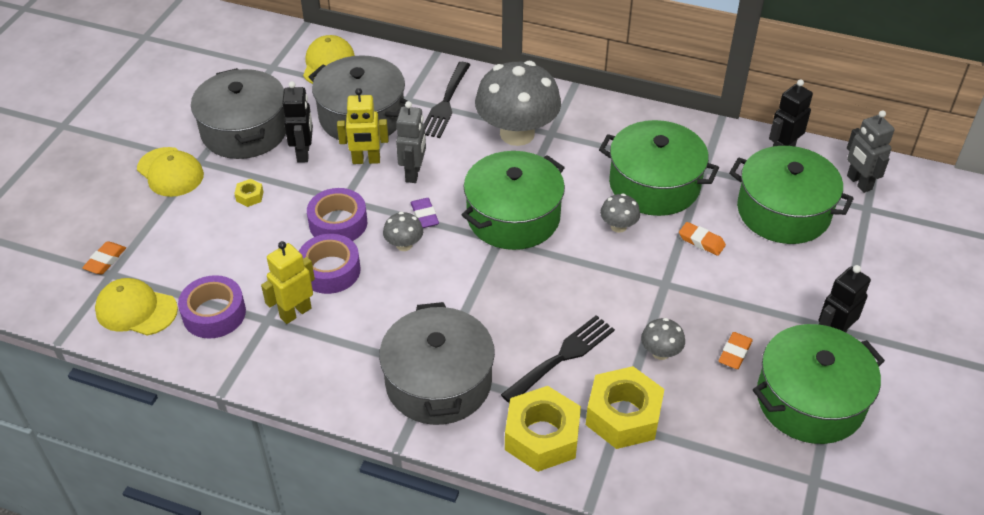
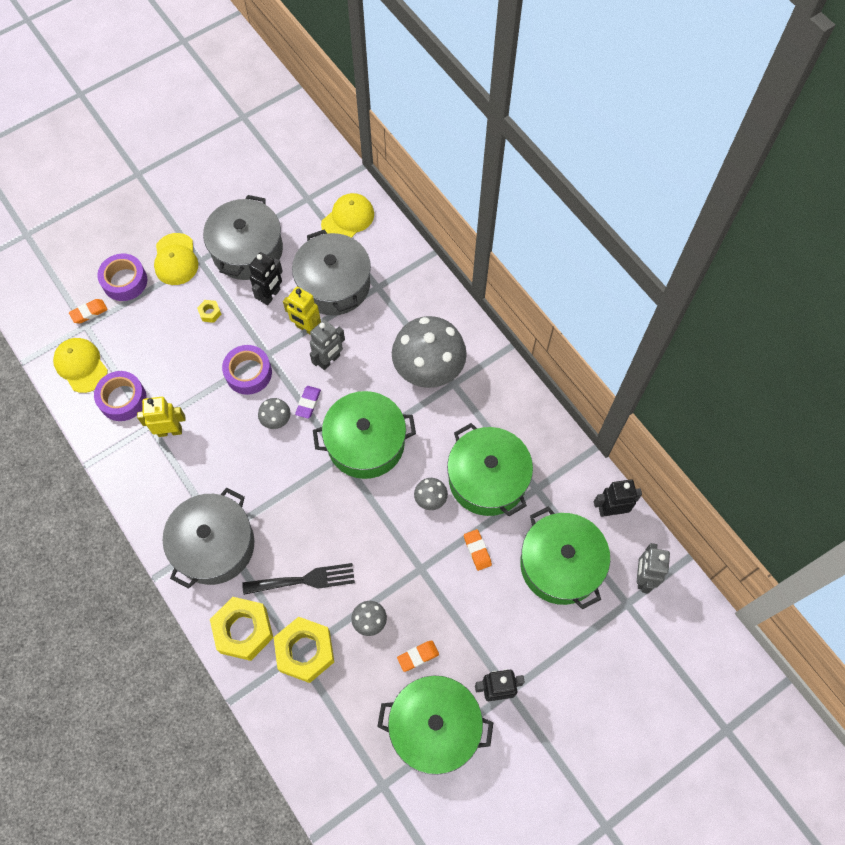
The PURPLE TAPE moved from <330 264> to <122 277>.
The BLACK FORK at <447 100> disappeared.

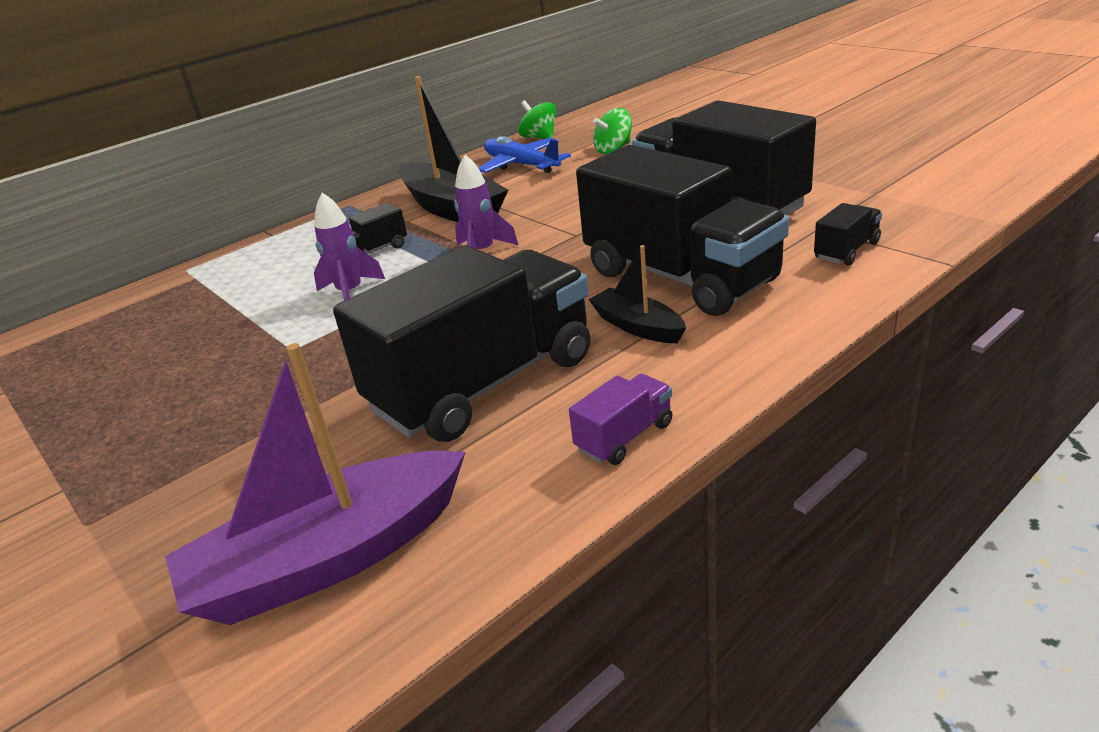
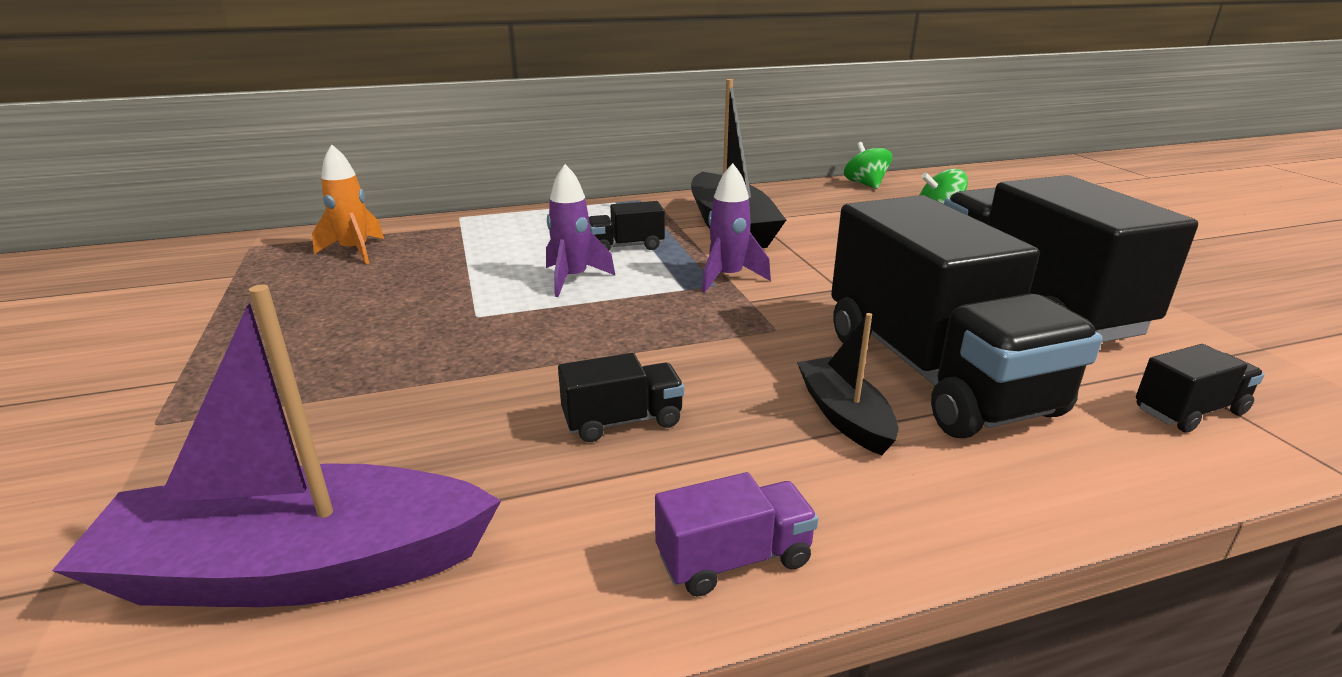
The BLACK TRUCK at <462 343> changed to 0.41 times the size.
The BLUE PLANE at <524 154> disappeared.
The ORANGE ROCKET at <348 204> appeared.

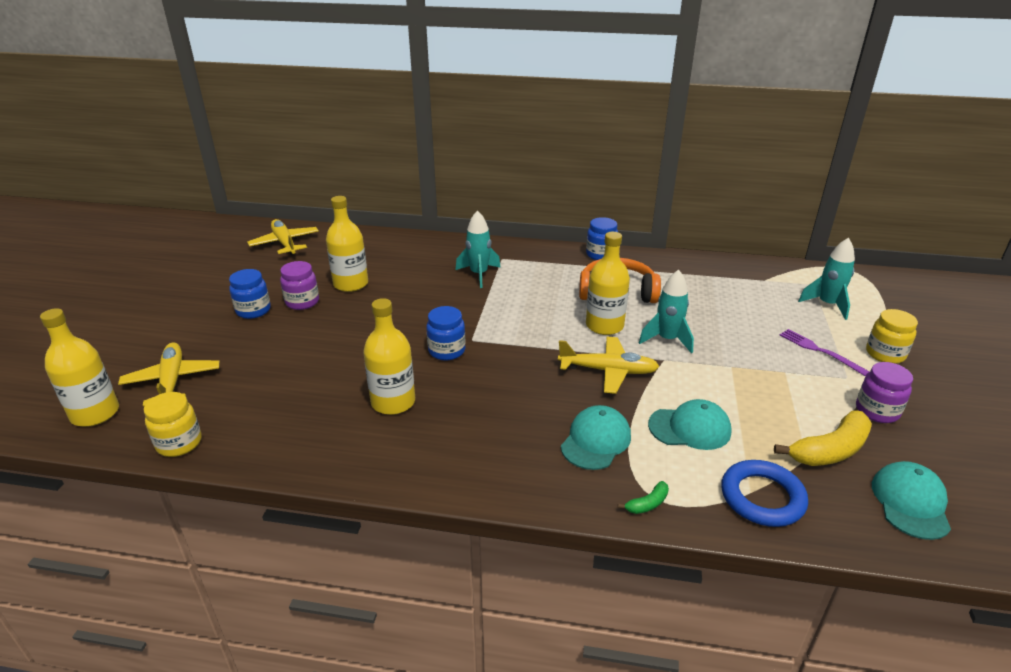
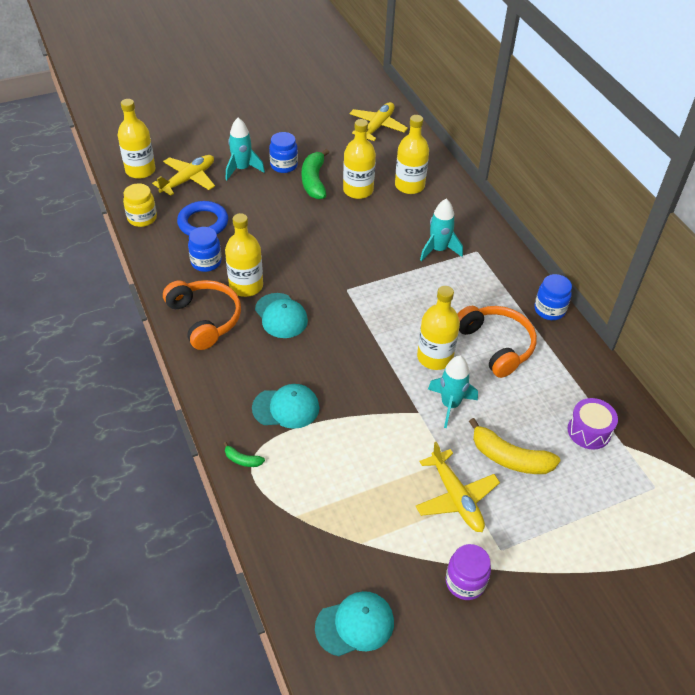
The PURPLE JAR at <299 285> was replaced by the GREEN BANANA at <315 174>.
The BLUE JAR moved from <446 333> to <205 249>.
The YELLOW PLANE moved from <609 365> to <458 487>.
The TURQUOISE CAP moved from <690 424> to <281 315>.
The BLUE RING moved from <764 493> to <202 218>.
The YELLOW BANANA moved from <823 438> to <514 446>.
The PURPLE FORK at <825 352> disappeared.
The TURQUOISE ROCKET moved from <826 279> to <245 149>.
The YELLOW JAR at <892 336> disappeared.
The ORANGE HEADPHONES at <202 315> appeared.
The YELLOW BOTTLE at <412 154> appeared.
The PURPLE DRUM at <592 424> appeared.

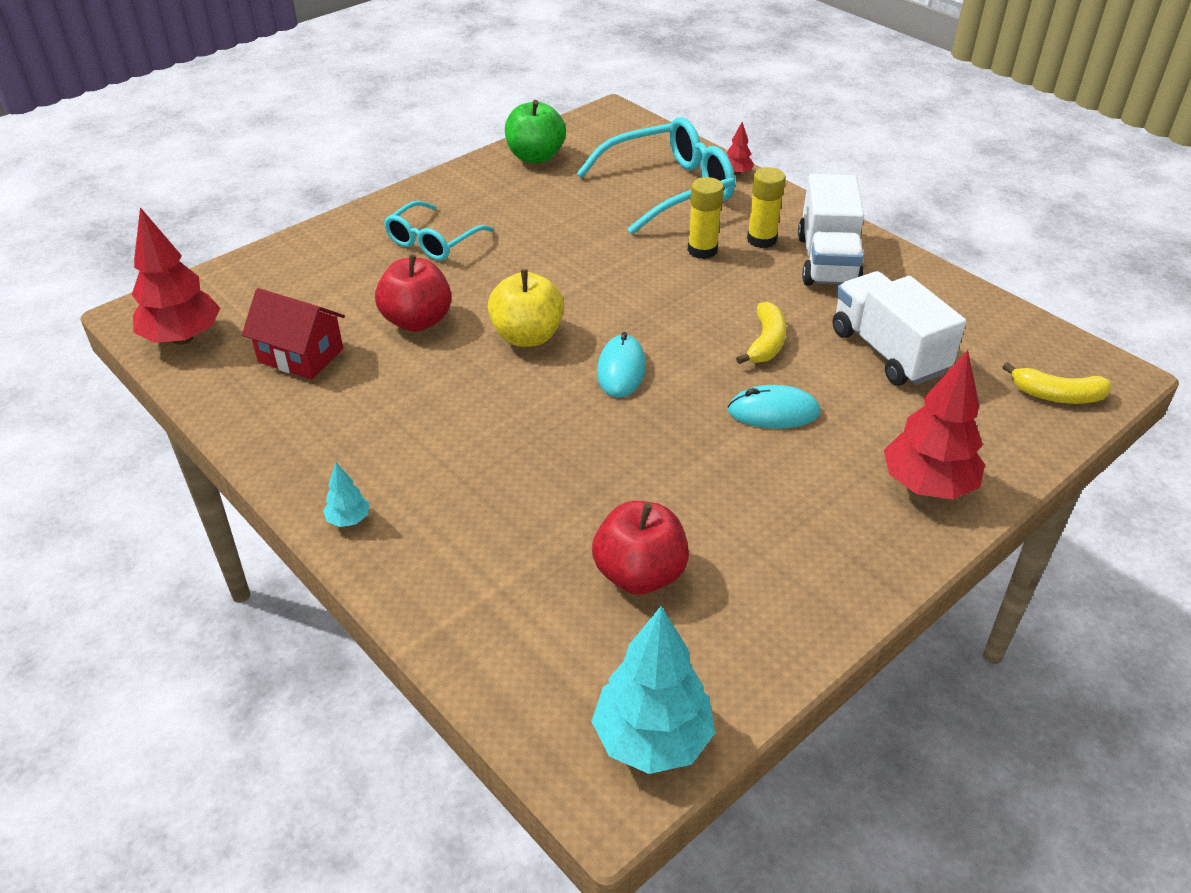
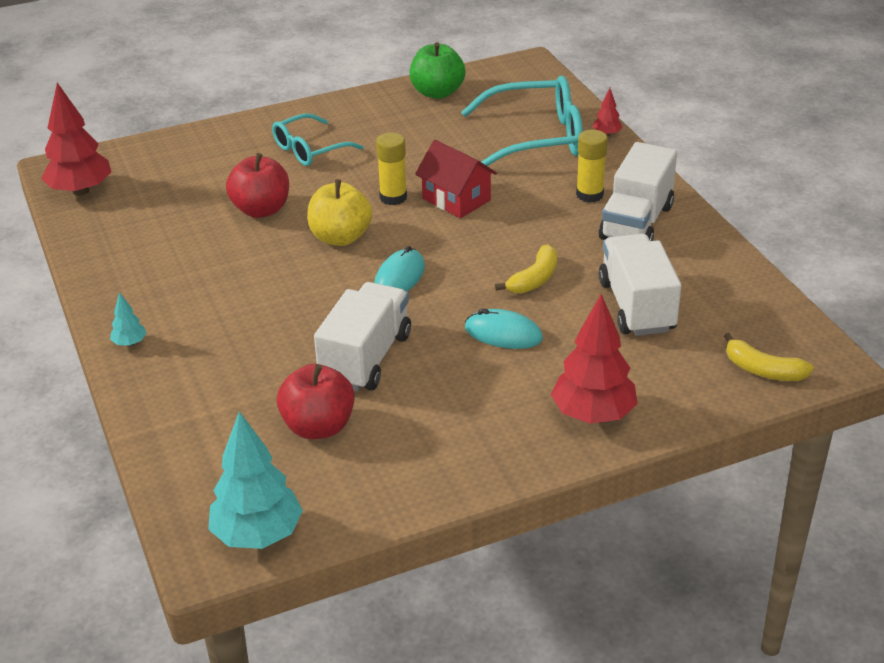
The RED HOUSE moved from <293 334> to <456 179>.
The YELLOW GLUE STICK moved from <705 218> to <391 168>.
The WHITE TRUCK at <362 336> appeared.

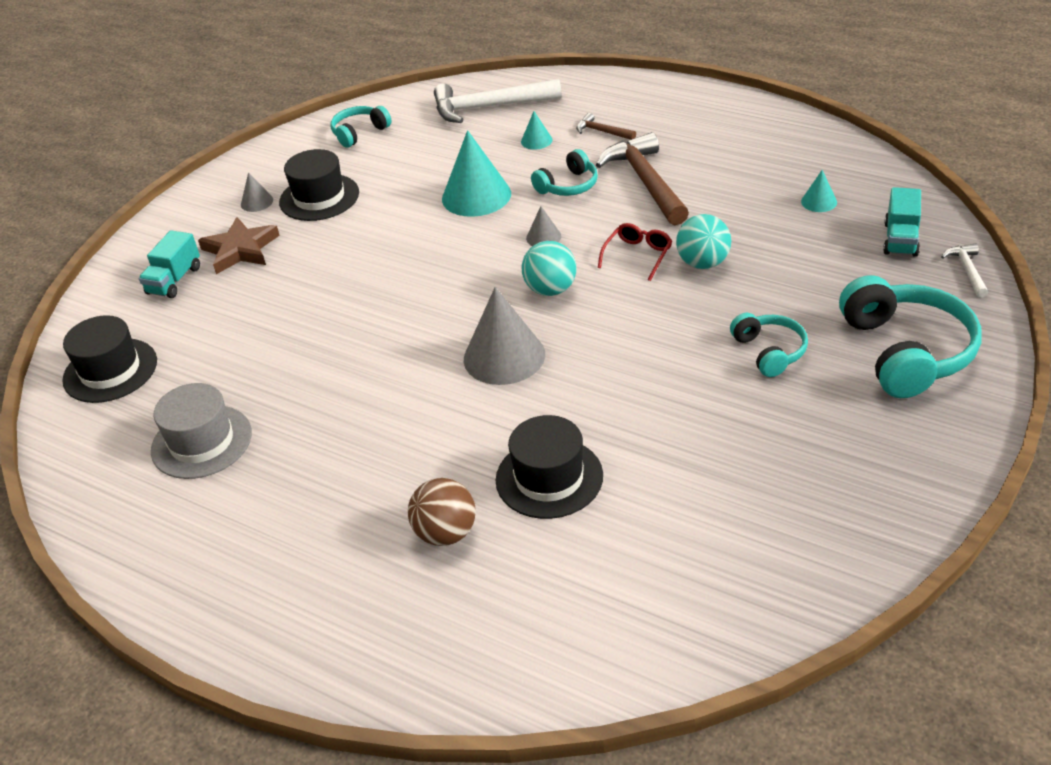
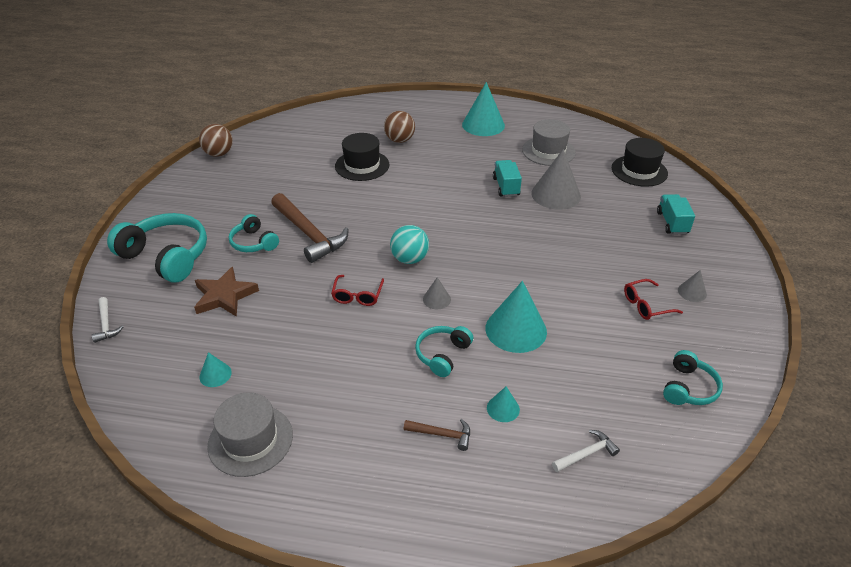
The BROWN STAR moved from <239 245> to <226 292>.
The BLACK HAT at <319 185> was replaced by the RED GLASSES at <653 299>.
The WHITE HAMMER at <498 101> changed to 0.47 times the size.
The GREY CONE moved from <504 336> to <556 179>.
The BROWN HAMMER moved from <642 178> to <310 228>.
The TURQUOISE BALL at <703 241> disappeared.
The TURQUOISE HEADPHONES at <910 336> turned 150 degrees clockwise.
The TURQUOISE TRUCK moved from <902 222> to <507 178>.
The BROWN BALL at <216 140> appeared.
The GREY HAT at <250 434> appeared.
The TURQUOISE CONE at <483 109> appeared.

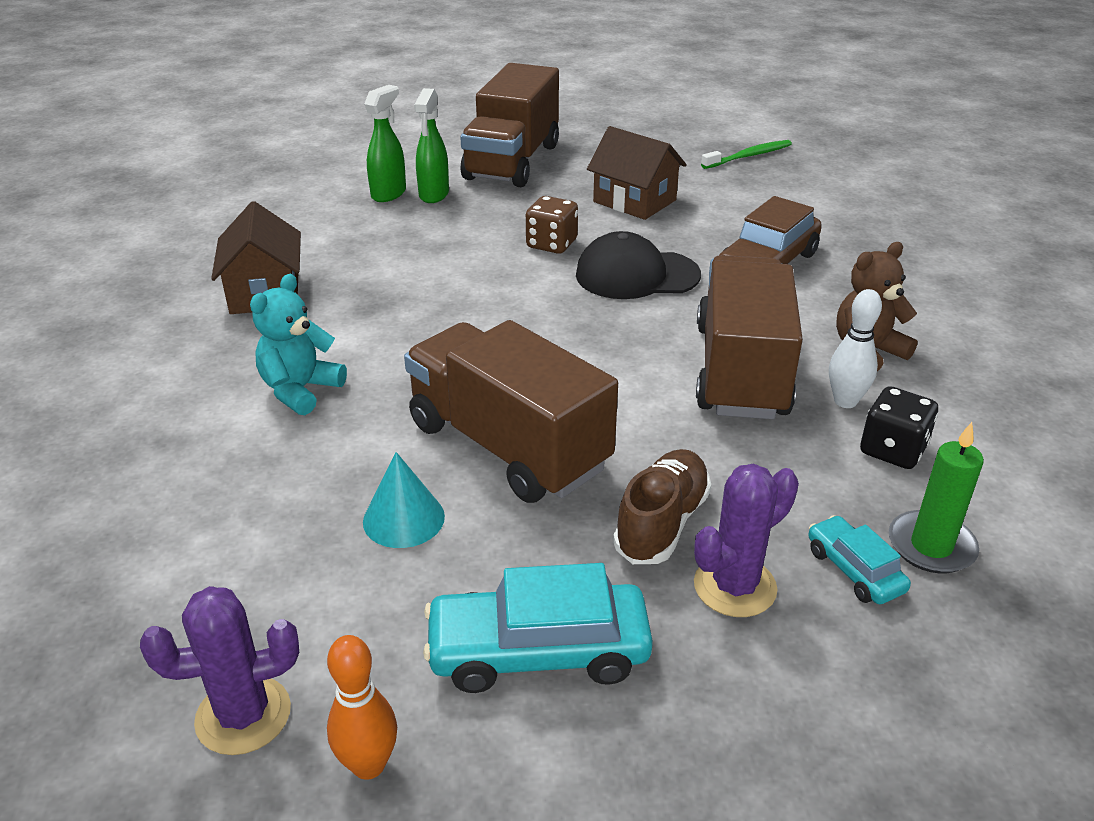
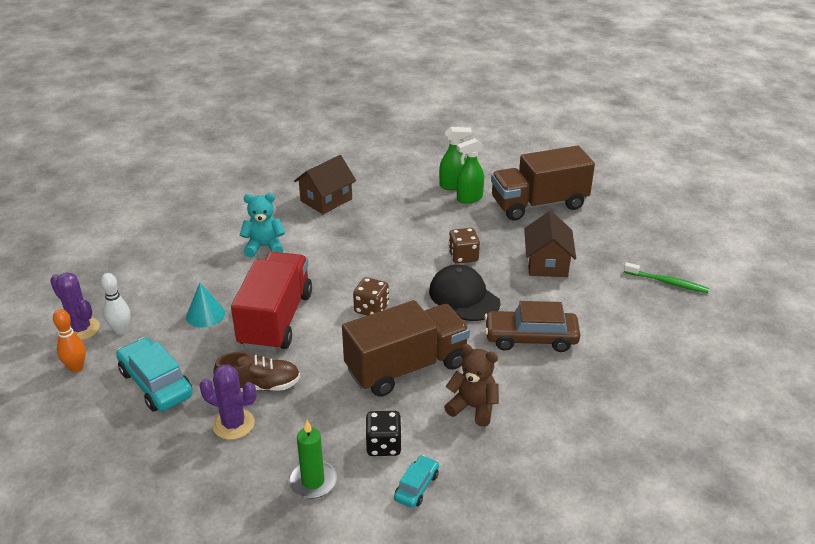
The BROWN TRUCK at <511 411> became the RED TRUCK at <271 302>.
The TURQUOISE CAR moved from <859 559> to <416 481>.
The WHITE BOWLING PIN moved from <855 348> to <115 304>.
The BROWN DICE at <371 296> appeared.

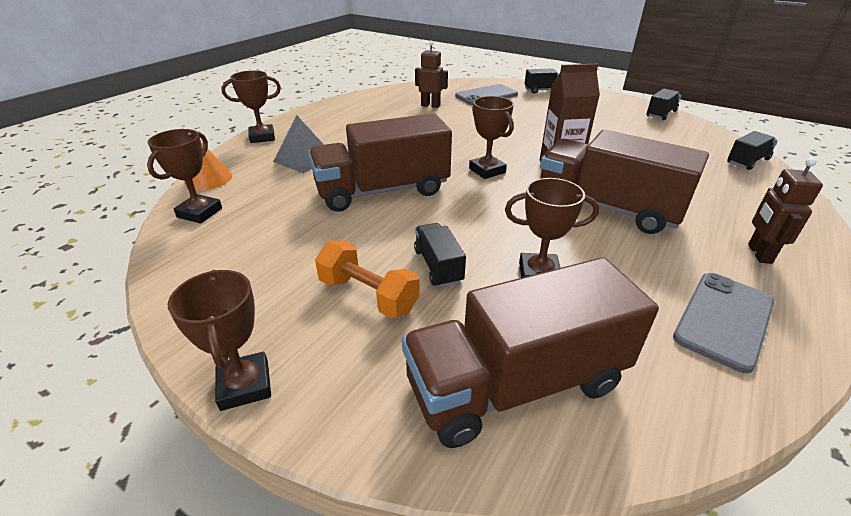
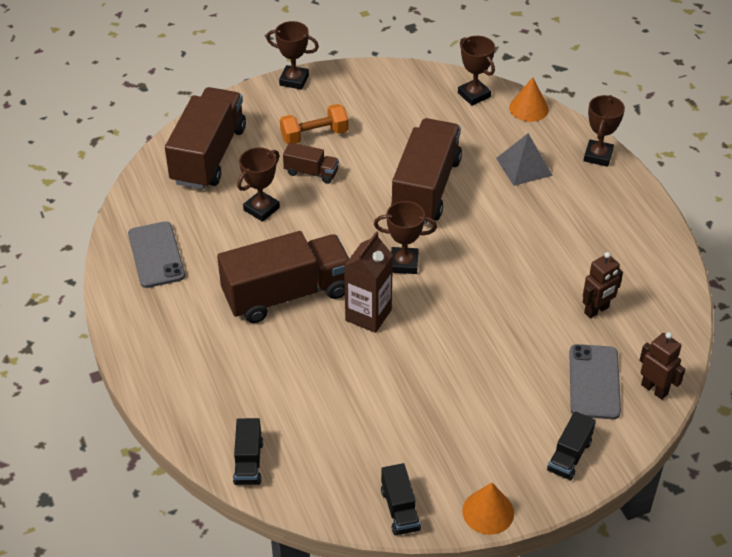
The BLACK TRUCK at <440 255> became the BROWN TRUCK at <311 163>.
The BROWN ROBOT moved from <785 211> to <662 366>.
The ORANGE CONE at <488 509> appeared.

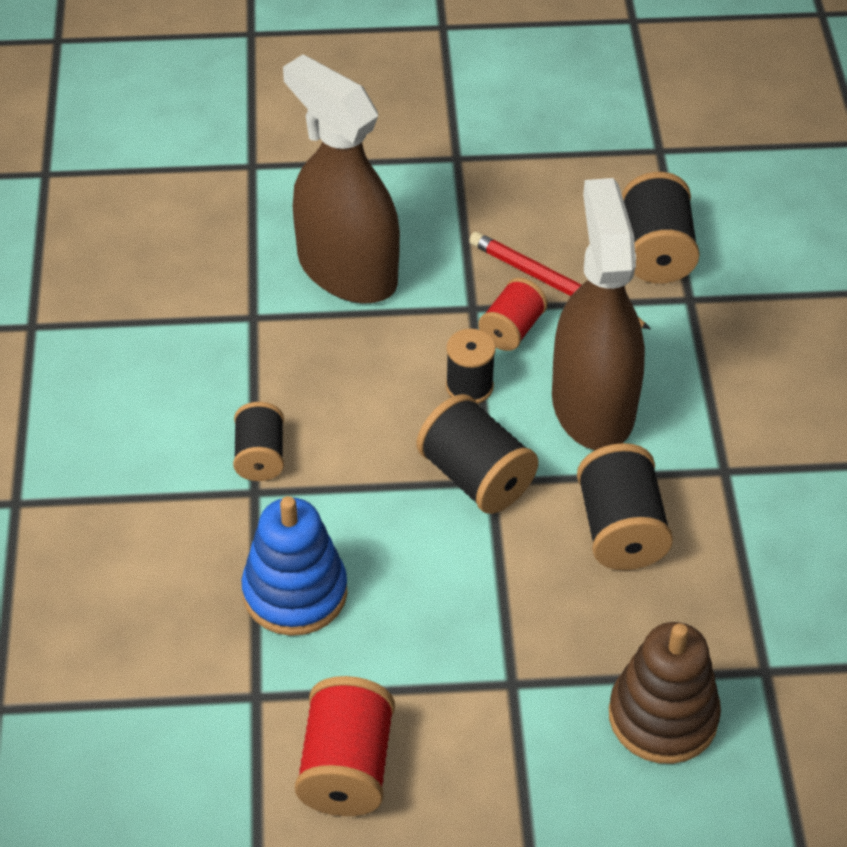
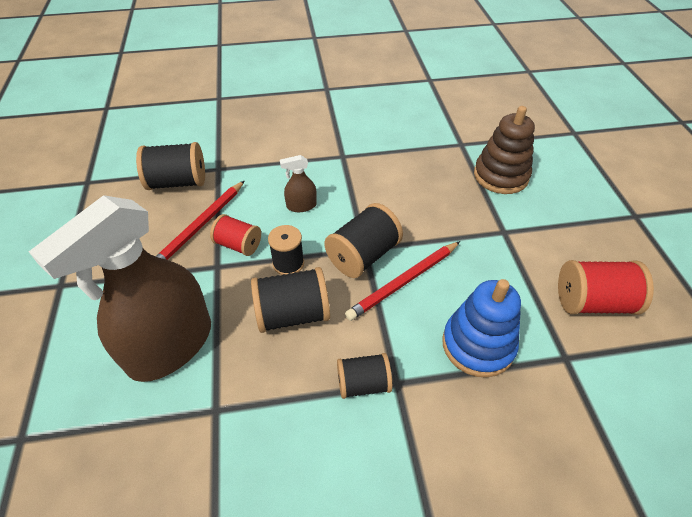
The BROWN SPRAY BOTTLE at <598 314> changed to 0.40 times the size.
The BLACK SPOOL moved from <625 506> to <290 300>.
The RED PENCIL at <402 281> appeared.

